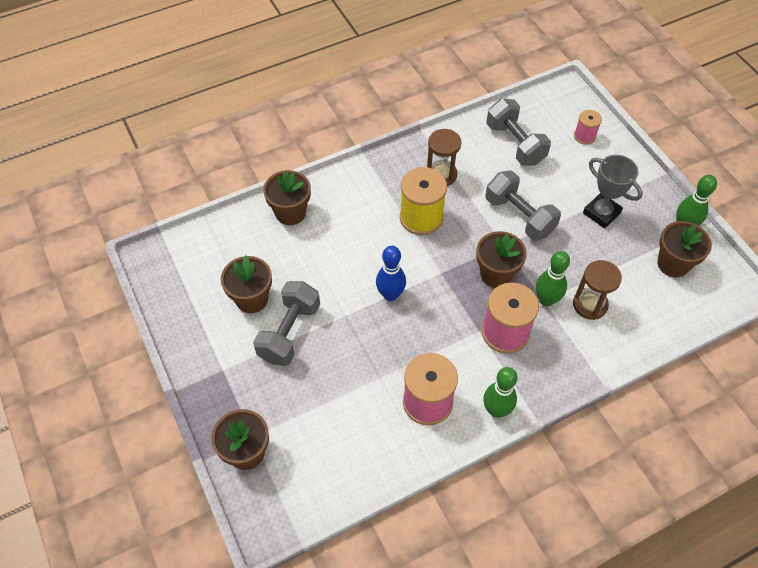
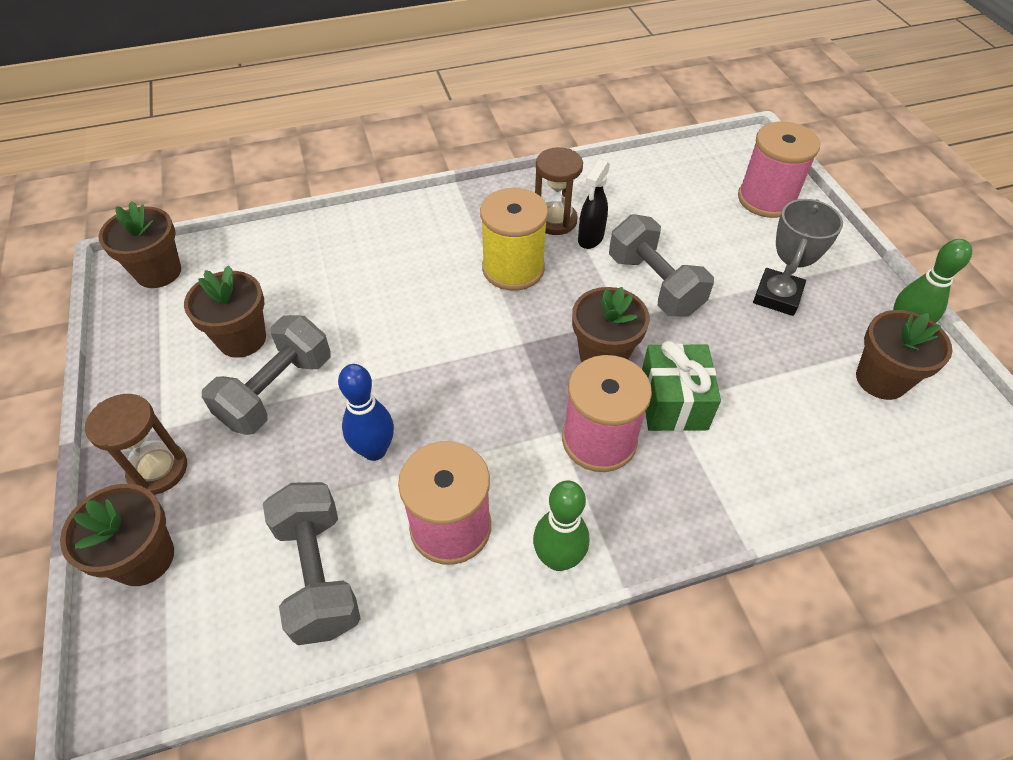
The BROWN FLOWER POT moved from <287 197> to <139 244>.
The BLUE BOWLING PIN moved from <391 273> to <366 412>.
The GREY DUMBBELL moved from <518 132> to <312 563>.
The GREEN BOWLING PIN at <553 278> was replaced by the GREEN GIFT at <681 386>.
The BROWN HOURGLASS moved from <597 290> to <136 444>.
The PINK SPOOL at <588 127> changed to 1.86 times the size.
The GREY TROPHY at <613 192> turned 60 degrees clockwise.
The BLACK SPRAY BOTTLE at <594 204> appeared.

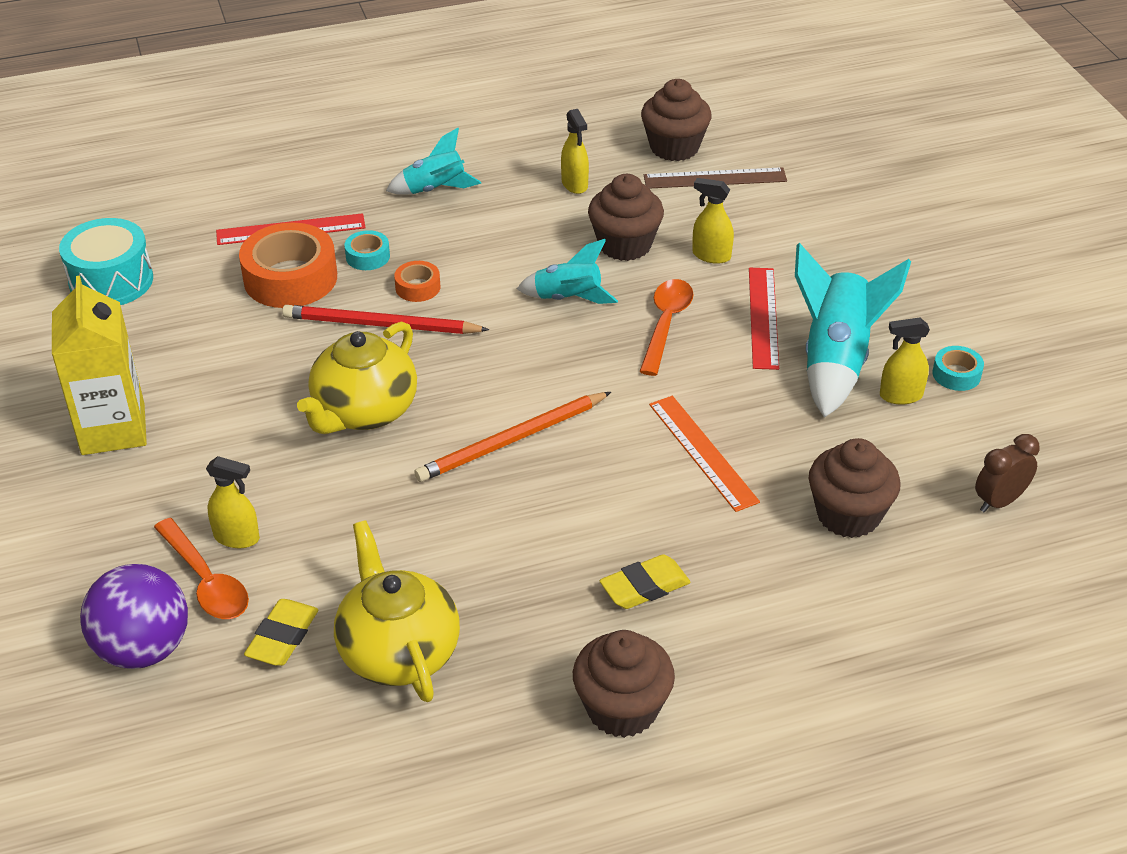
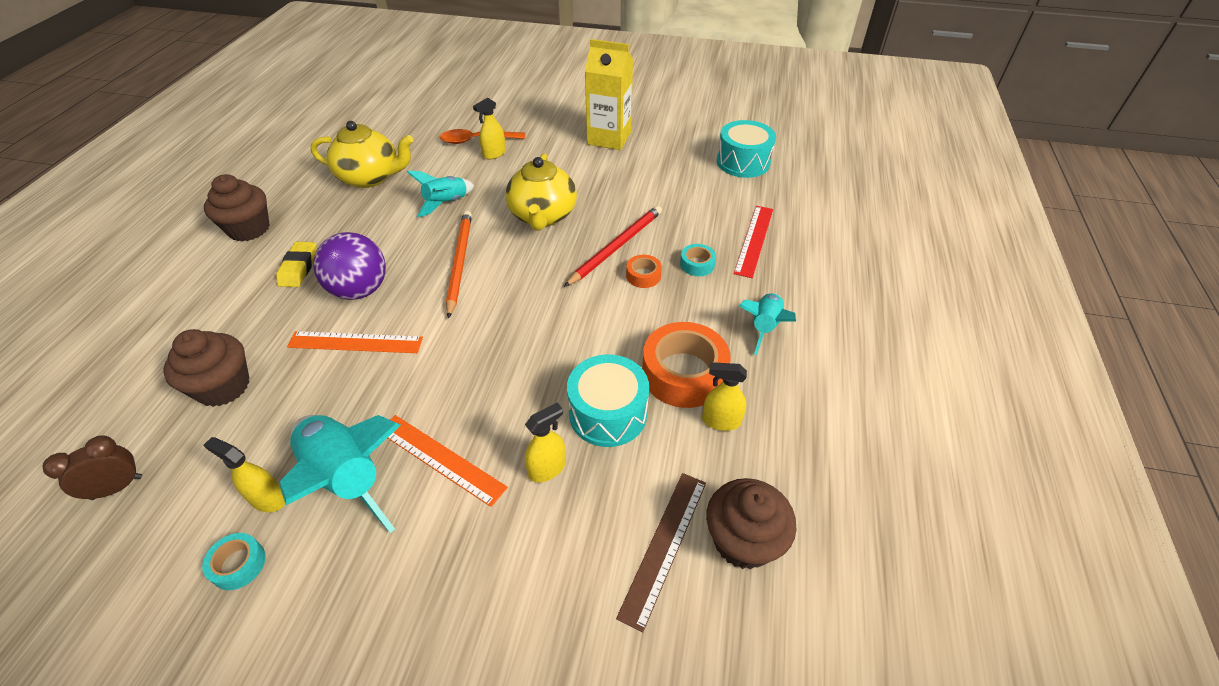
The PURPLE BALL moved from <134 616> to <349 266>.
The ORANGE TAPE moved from <288 265> to <686 365>.
The YELLOW ERASER at <281 632> disappeared.
The YELLOW TEAPOT at <357 377> turned 150 degrees counterclockwise.
The TURQUOISE ROCKET moved from <567 271> to <440 194>.
The BROWN CUPCAKE at <626 217> was replaced by the TURQUOISE DRUM at <608 400>.
The ORANGE SPOON at <666 327> disappeared.
The RED RULER at <764 319> became the ORANGE RULER at <448 461>.
The YELLOW SPRAY BOTTLE at <905 361> turned 90 degrees counterclockwise.
The BROWN CLOCK at <1007 473> turned 120 degrees counterclockwise.

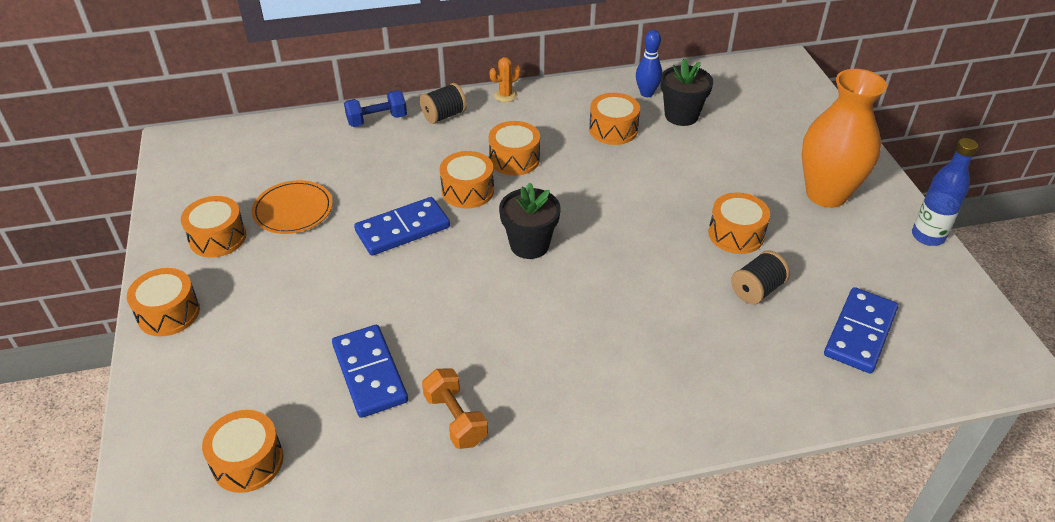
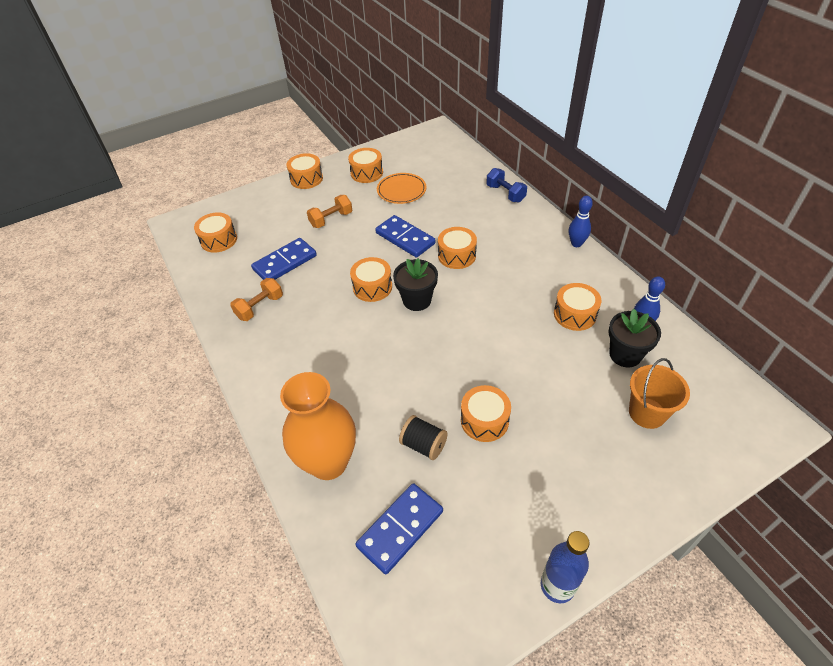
The BLACK SPOOL at <443 103> disappeared.
The ORANGE DRUM moved from <514 148> to <371 279>.
The ORANGE CACTUS at <505 79> was replaced by the BLUE BOWLING PIN at <581 221>.
The ORANGE VASE moved from <844 138> to <318 426>.
The BLUE DOMINO at <861 330> turned 60 degrees counterclockwise.
The ORANGE DUMBBELL at <329 211> appeared.
The ORANGE BUCKET at <659 393> appeared.

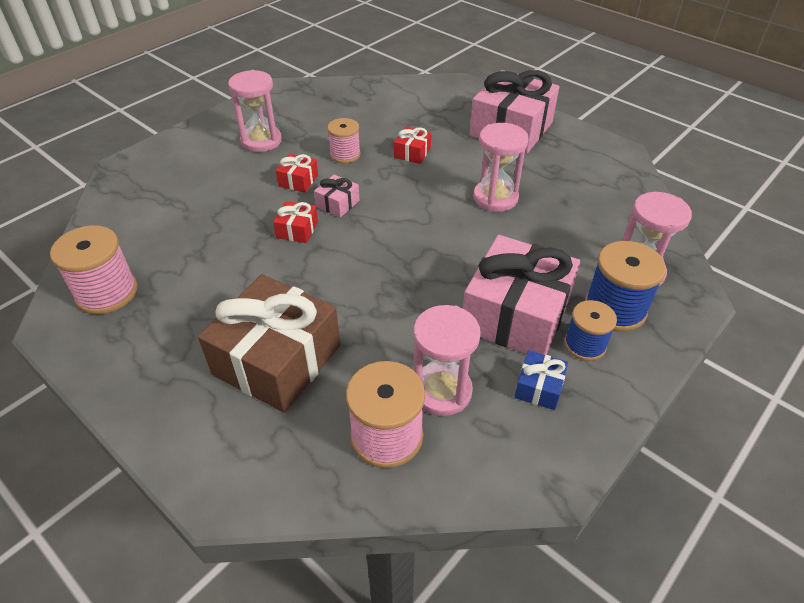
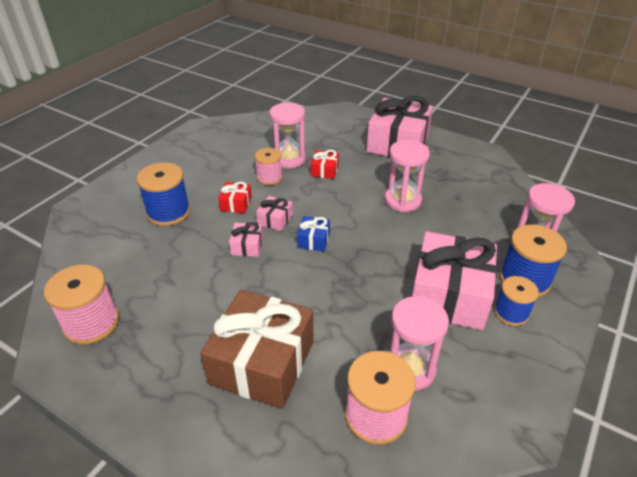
The PINK HOURGLASS moved from <255 111> to <287 135>.
The RED GIFT at <295 222> became the PINK GIFT at <246 239>.
The BLUE GIFT moved from <541 380> to <313 233>.
The BLUE SPOOL at <163 194> appeared.

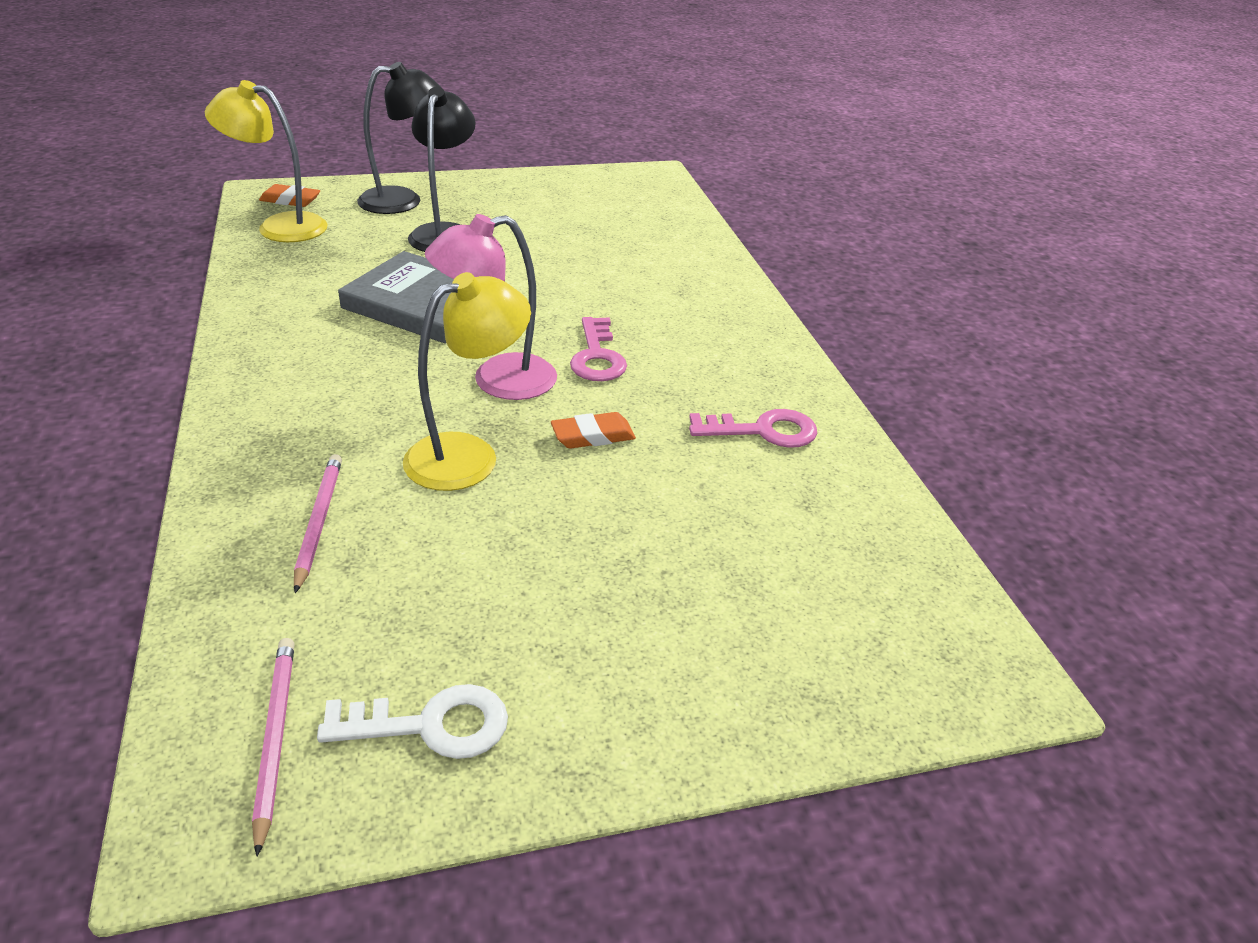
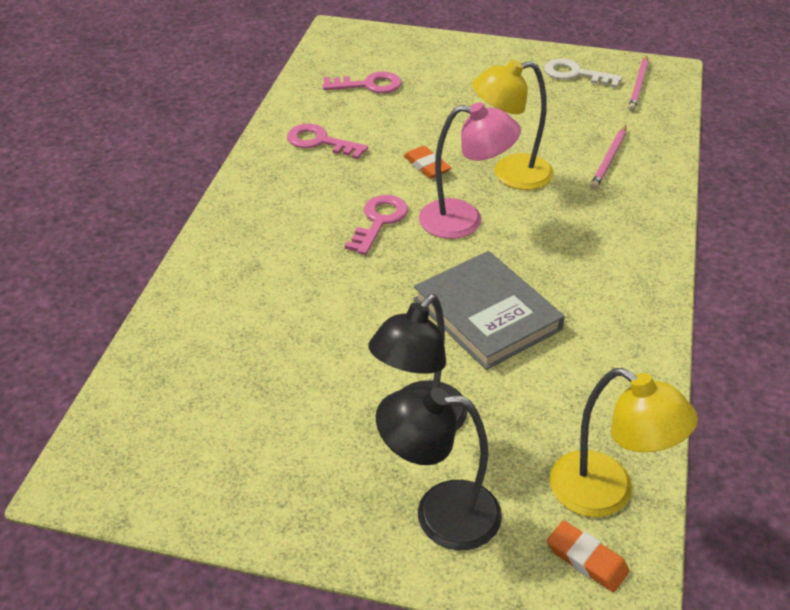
The ORANGE ERASER at <593 430> turned 45 degrees clockwise.
The PINK KEY at <362 82> appeared.

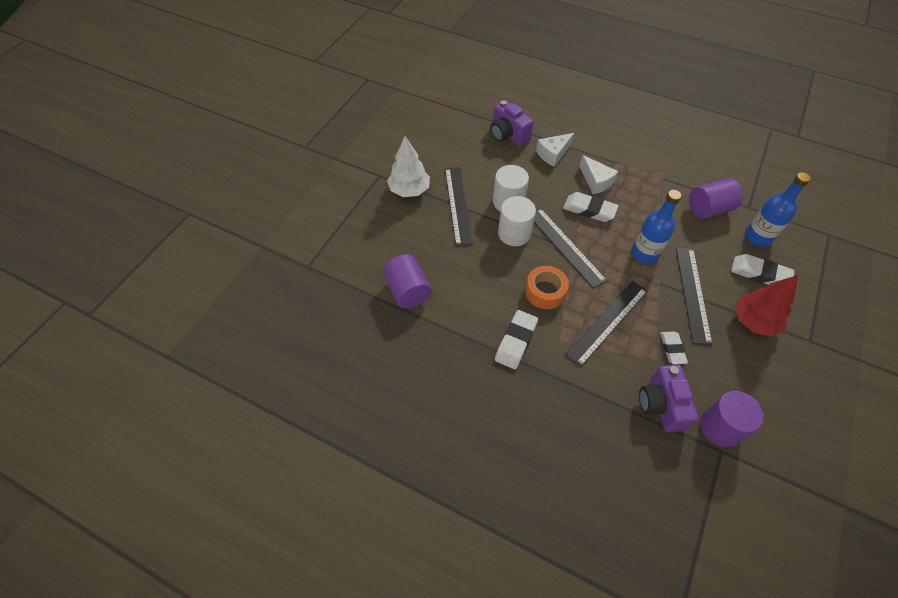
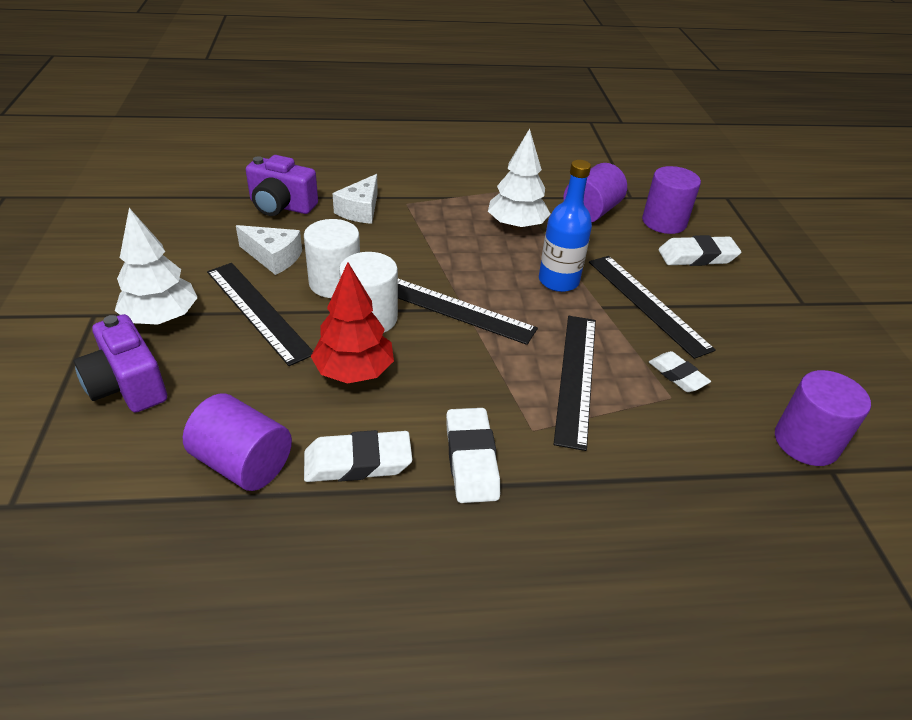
The ORANGE TAPE at <547 287> disappeared.
The WHITE ERASER moved from <590 207> to <358 456>.
The WHITE CHEESE moved from <599 174> to <269 250>.
The PURPLE CAMERA moved from <668 398> to <120 363>.
The RED TREE moved from <766 306> to <352 323>.
The BLUE BOTTLE at <778 209> was replaced by the PURPLE CYLINDER at <671 200>.
The WHITE TREE at <519 179> appeared.

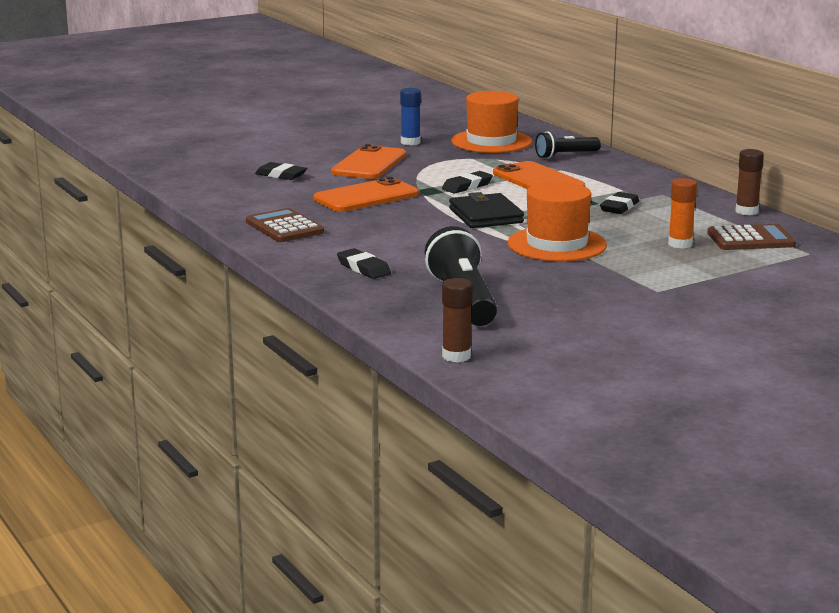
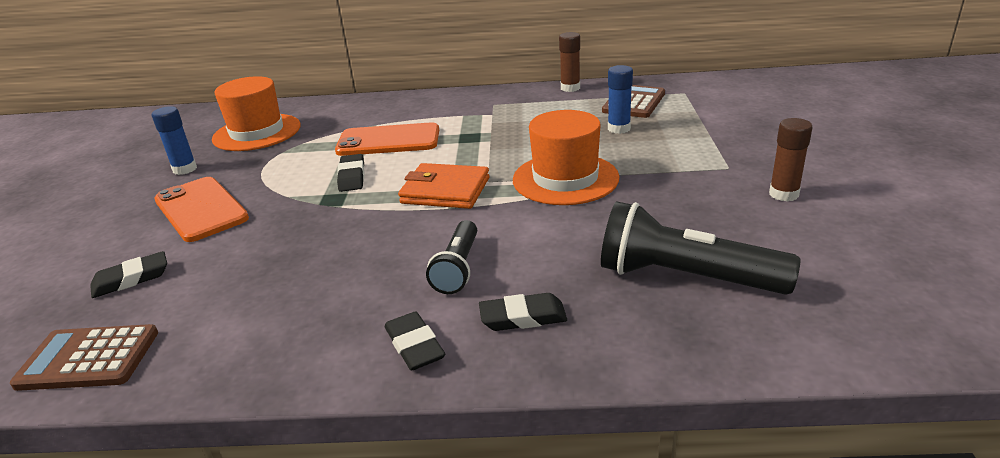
The BROWN CALCULATOR moved from <285 225> to <84 357>.
The ORANGE PHONE at <365 194> disappeared.
The BROWN GLUE STICK moved from <457 320> to <791 160>.
The BLACK WALLET at <486 210> became the ORANGE WALLET at <443 186>.
The BLACK FLASHLIGHT moved from <568 145> to <451 257>.
The BLACK ERASER moved from <619 203> to <415 341>.
The ORANGE GLUE STICK at <682 213> became the BLUE GLUE STICK at <620 99>.

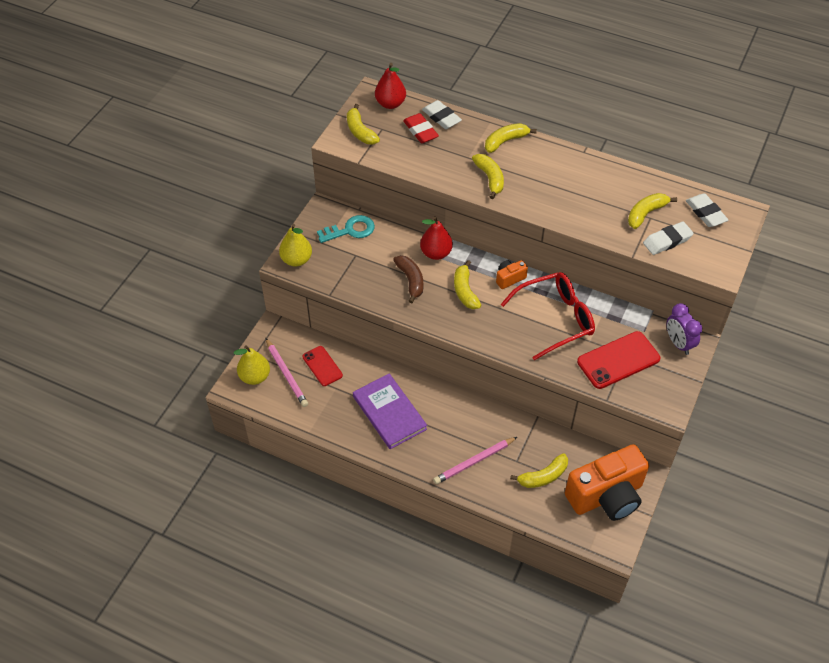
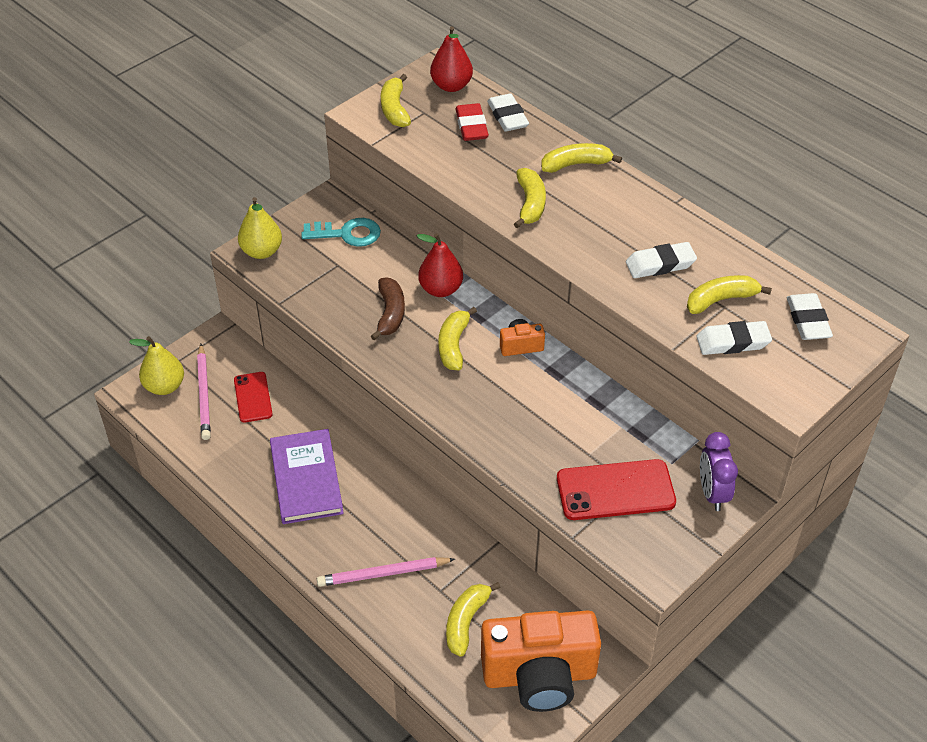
The RED GLASSES at <548 316> disappeared.
The YELLOW BANANA at <539 470> turned 120 degrees clockwise.
The WHITE ERASER at <661 260> appeared.

